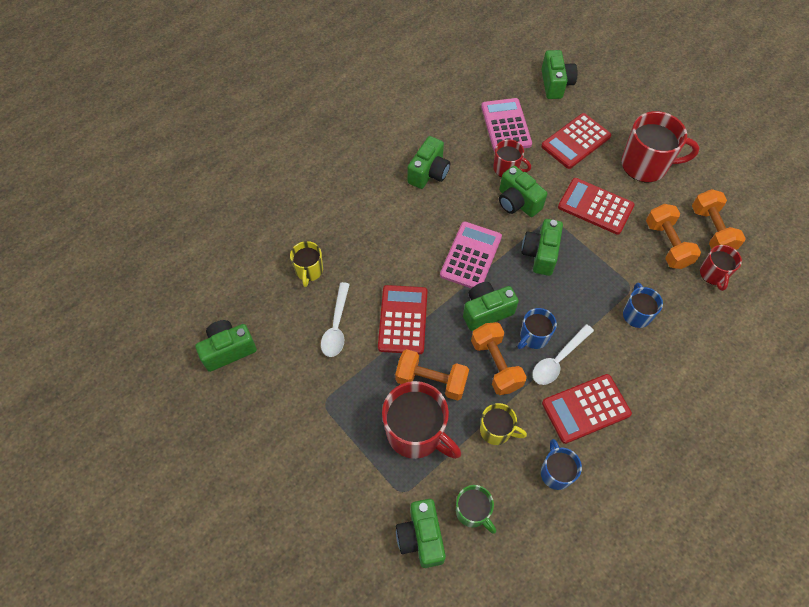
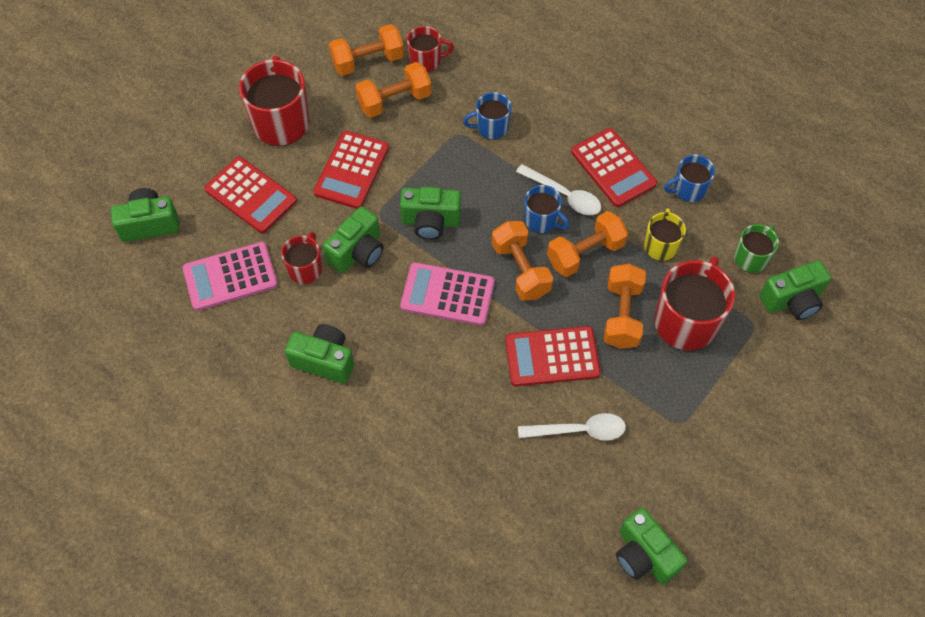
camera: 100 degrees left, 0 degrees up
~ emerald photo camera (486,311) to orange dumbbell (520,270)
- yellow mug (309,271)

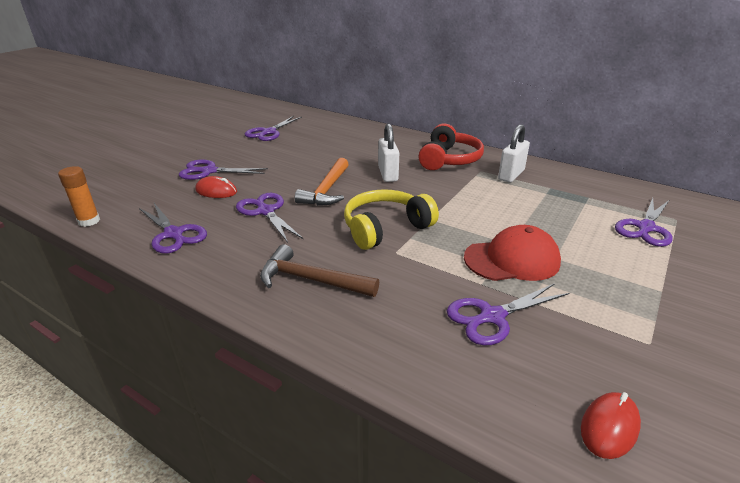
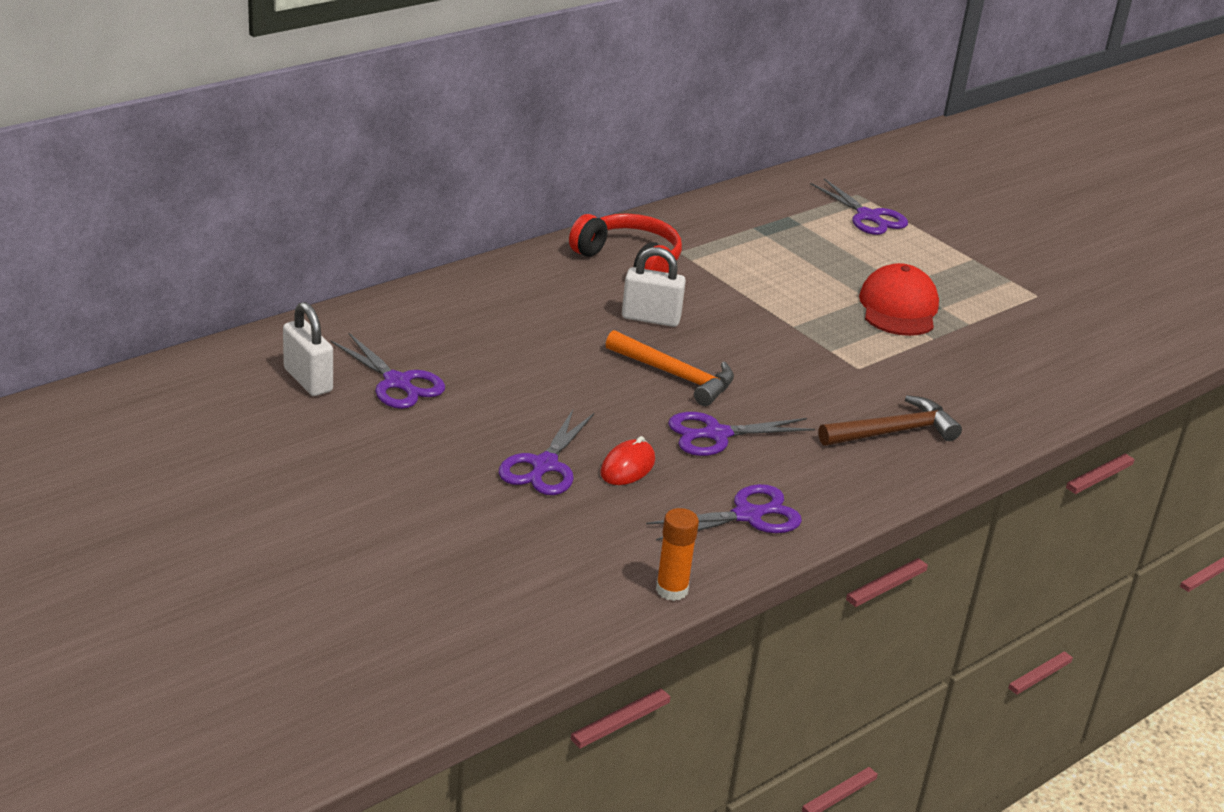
camera: 75 degrees left, 0 degrees up
~ pure white lock (511,175) to (308,380)
~ dark brown carpenter's hammer (311,280) = (893,432) 150 degrees counterclockwise
- yellow headphones (385,228)
- purple pair of scissors (492,316)
- red mouse (609,427)

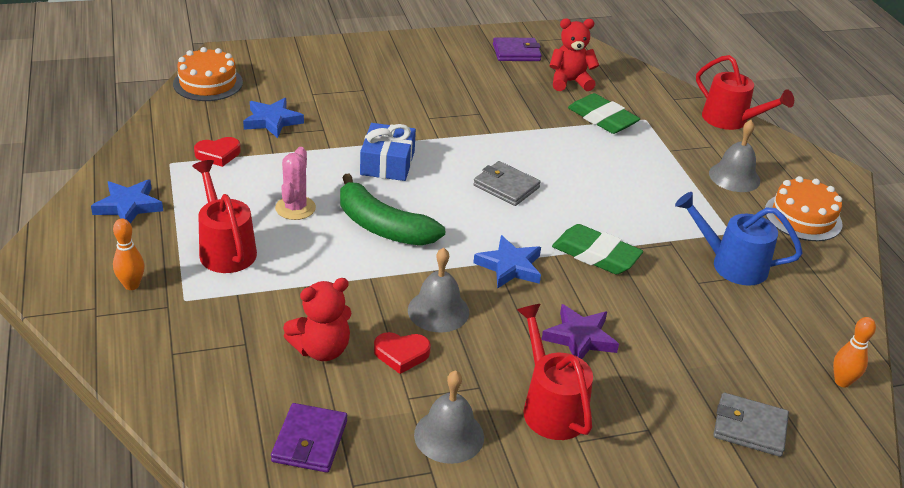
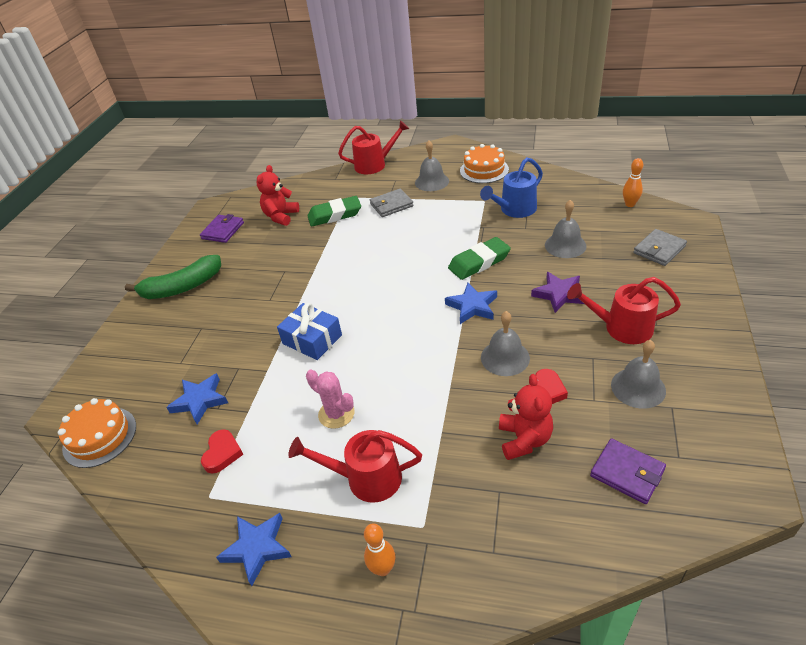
camera: 55 degrees left, 5 degrees up
~ emerald banana (382,227) to (182,287)
~ grey billfold (506,186) to (391,205)
+ grey bell (565,245)

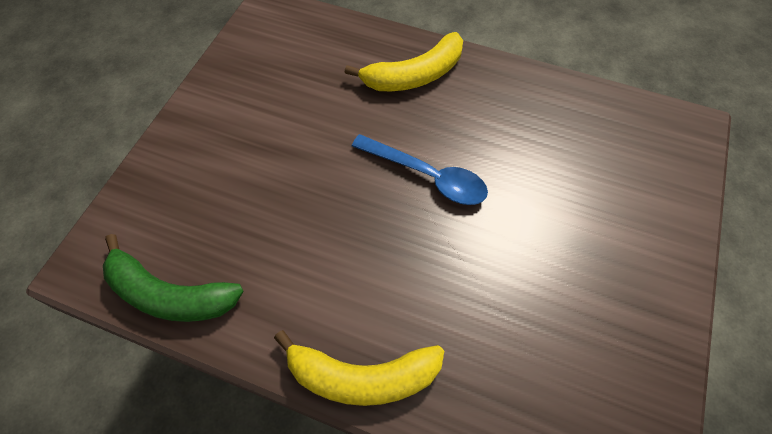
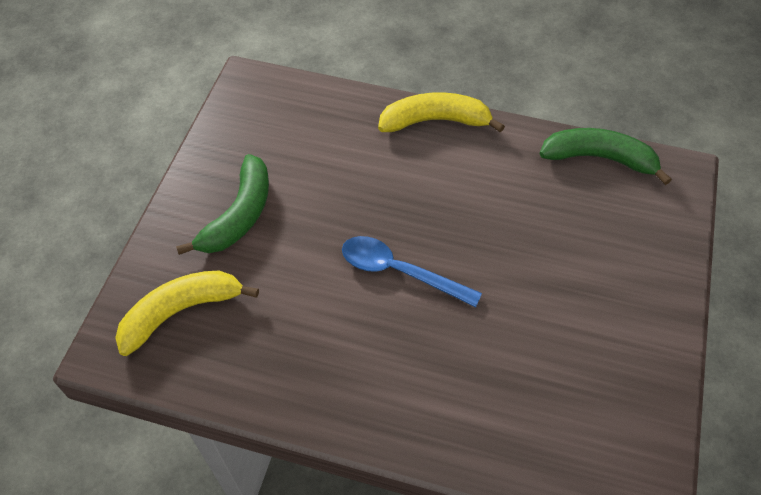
camera: 175 degrees right, 5 degrees down
~ yellow banana (414,75) to (181,311)
+ emerald banana (239,215)

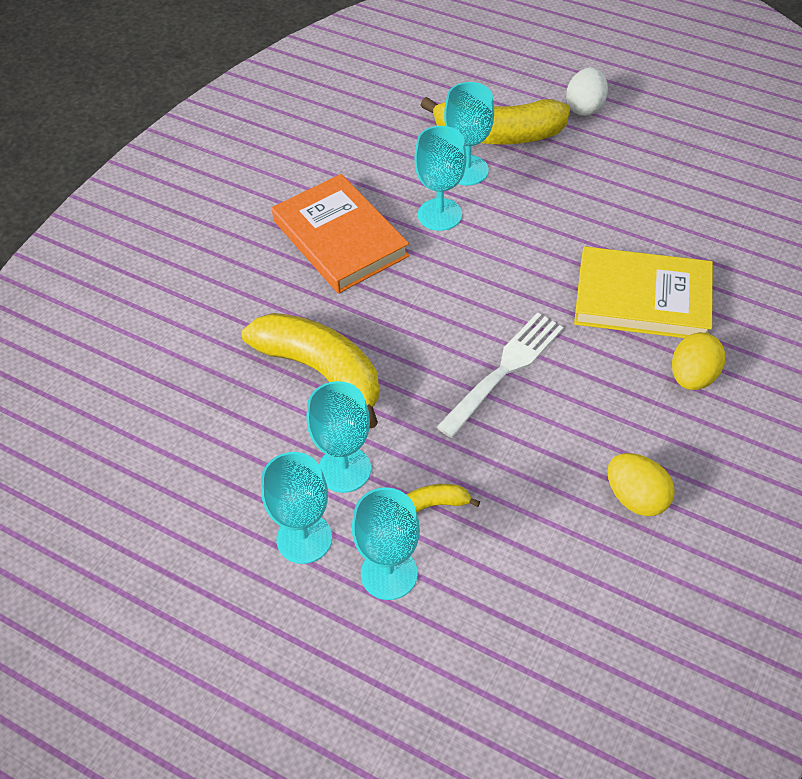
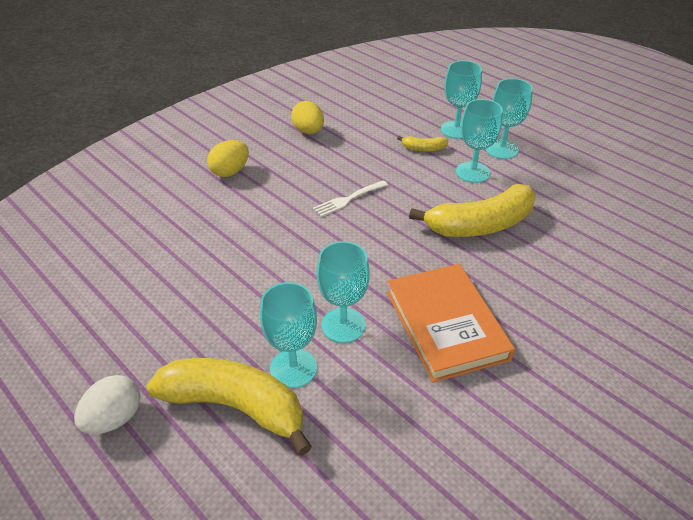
camera: 165 degrees left, 10 degrees down
~ pure white table fork (504,370) = (348,199) x0.65
~ yellow banana (321,371) = (480,225) 75 degrees counterclockwise
- yellow book (642,299)

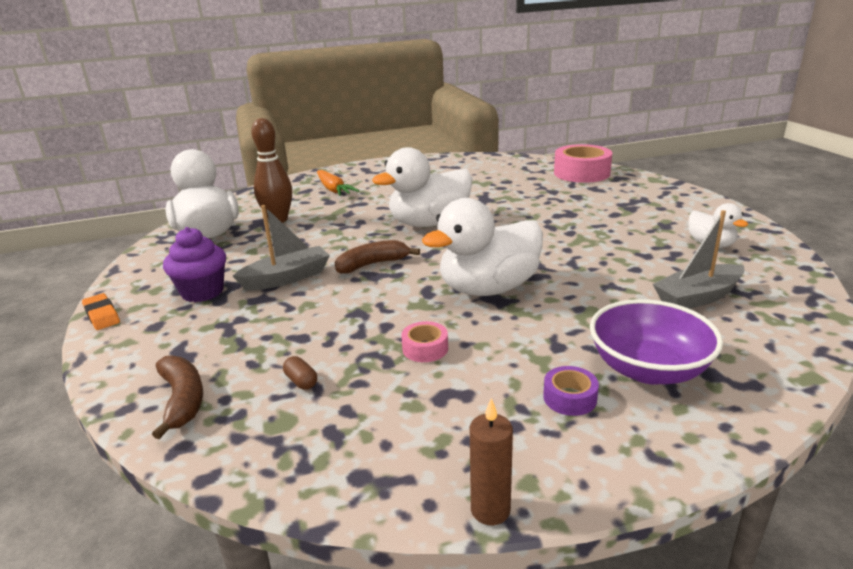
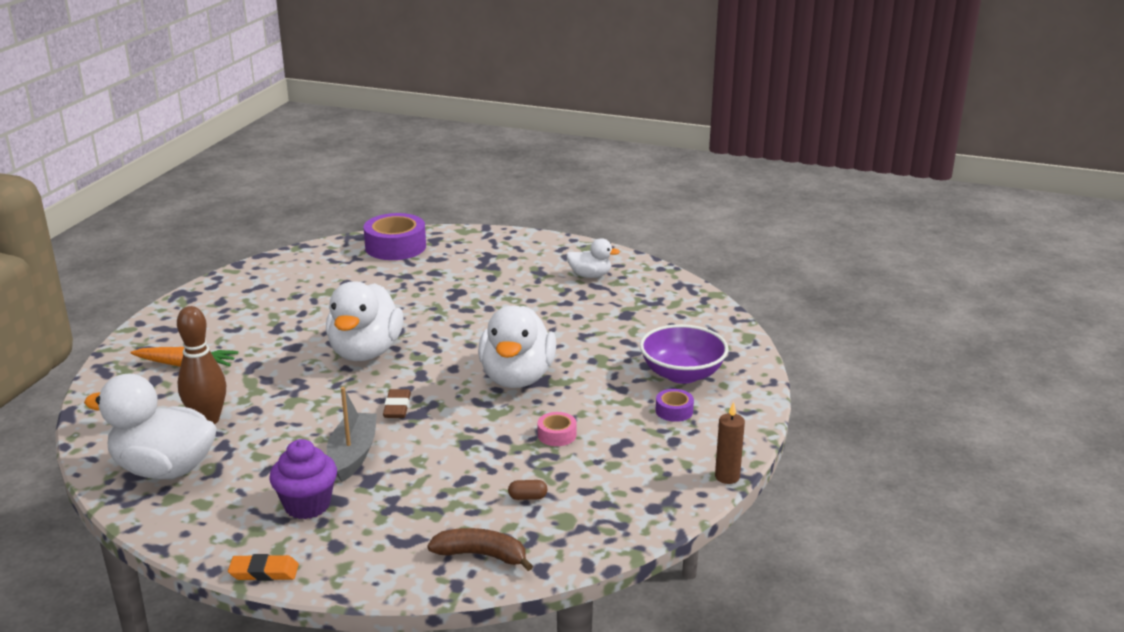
camera: 55 degrees left, 0 degrees up
~ rosy sticky tape (581,173) to purple sticky tape (395,247)
~ dark brown banana (372,264) to dark brown pencil eraser (397,407)
- grey boat (698,297)

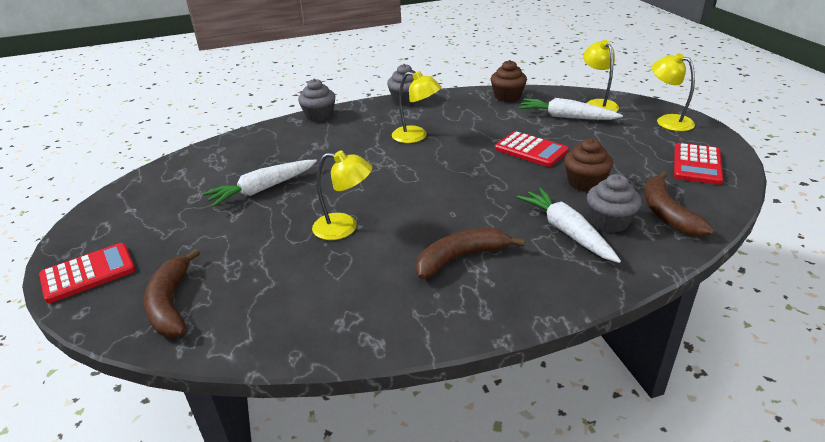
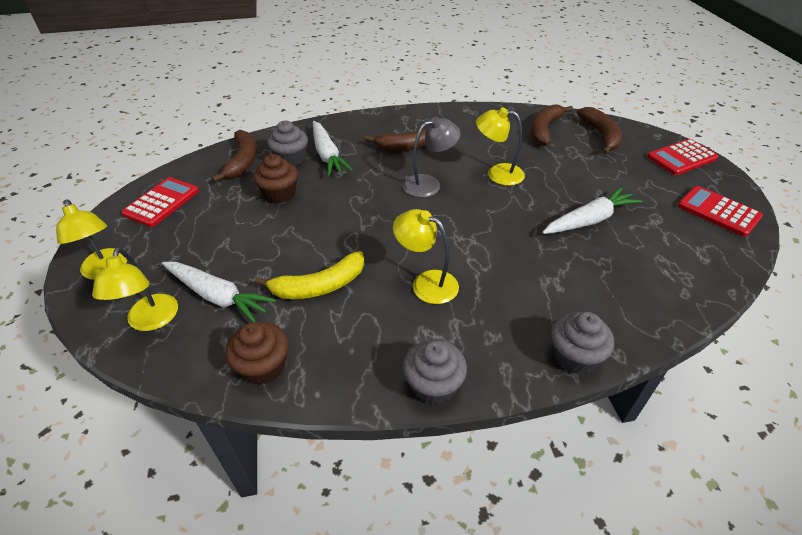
camera: 175 degrees left, 10 degrees up
+ yellow banana (319,286)
+ grey desk lamp (429,184)
+ dark brown banana (544,130)
~ red calculator (531,150) to (718,211)

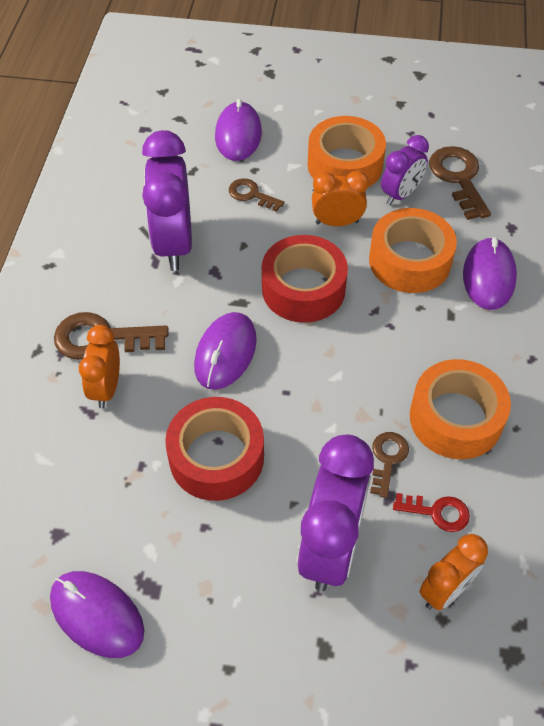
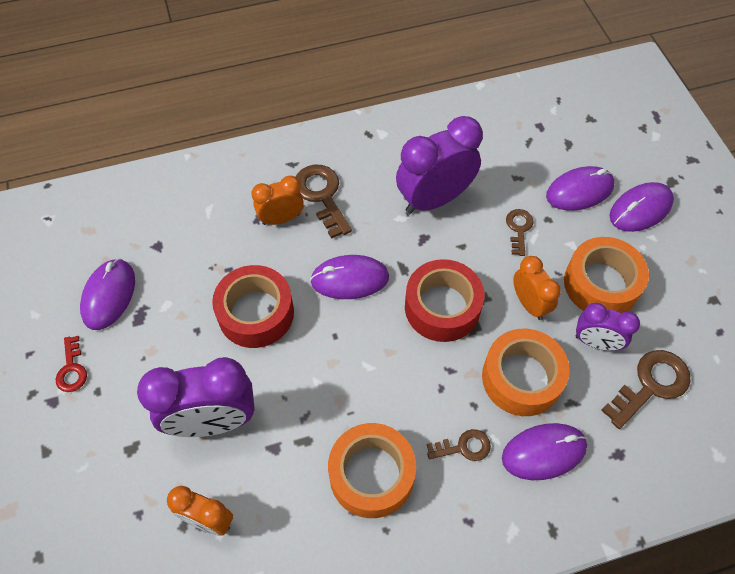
camera: 65 degrees right, 5 degrees up
~ red key (437,512) to (72,369)
~ dark brown key (387,459) to (463,447)
+ purple mouse (640,209)

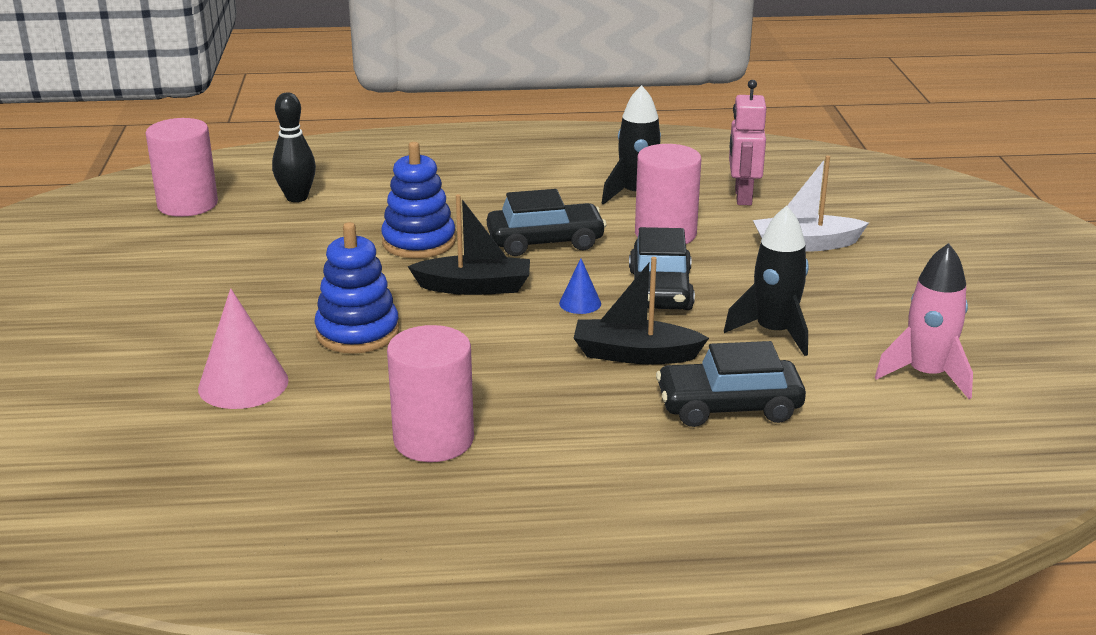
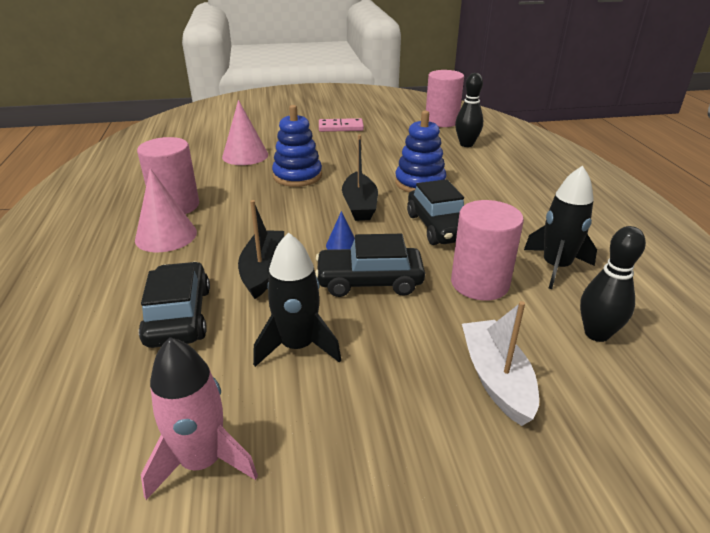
camera: 85 degrees right, 5 degrees up
+ rosy solid cone (166,236)
+ rosy domino piece (340,127)
~ rosy toy robot (742,197) to jet-black tenpin (596,334)

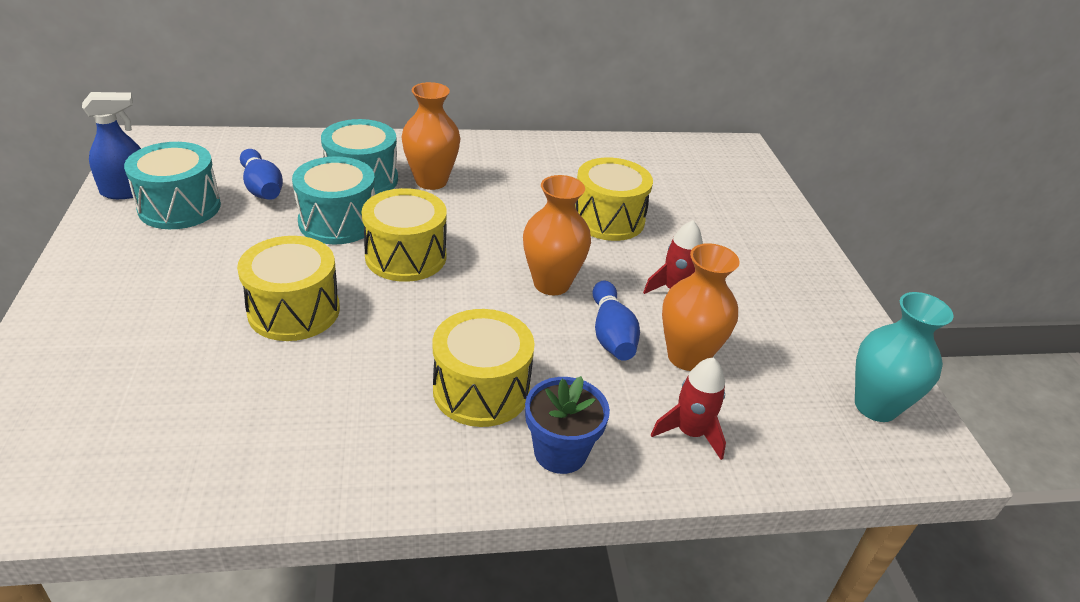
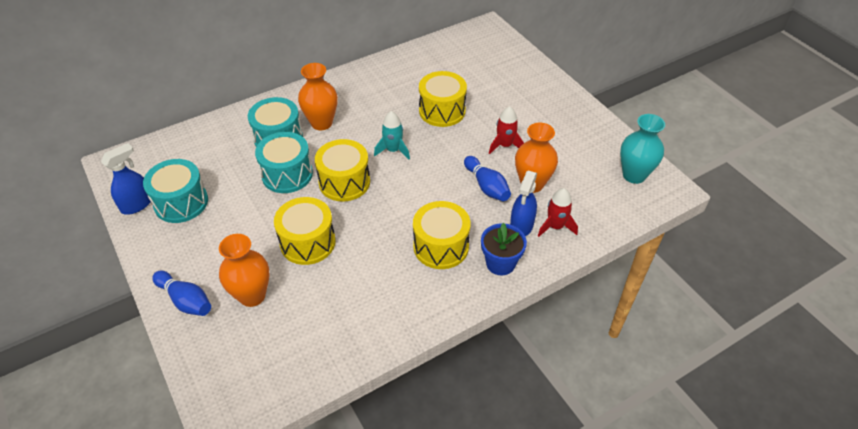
camera: 20 degrees left, 10 degrees up
~ cobalt tenpin (262,188) to (186,300)
~ orange vase (551,283) to (252,295)
+ aqua toy rocket (393,150)
+ cobalt spray bottle (521,226)

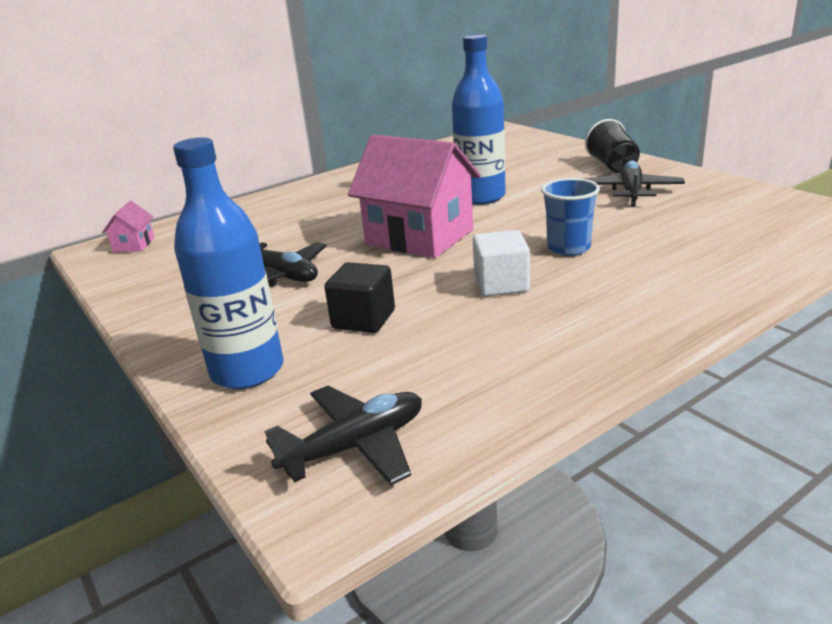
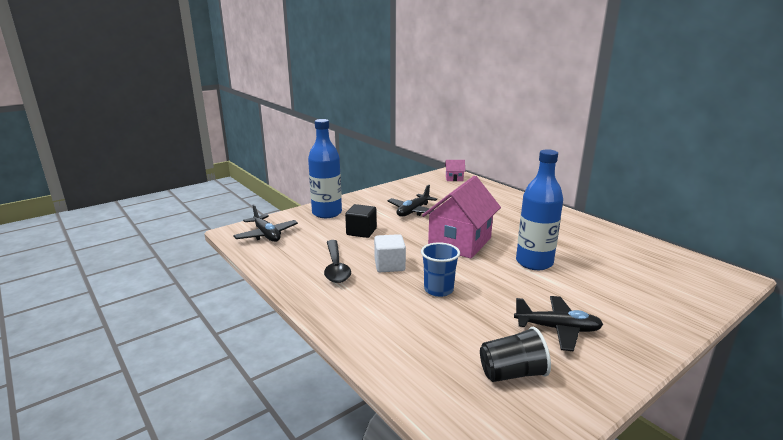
camera: 85 degrees right, 5 degrees down
+ jet-black tablespoon (336,267)
~ jet-black cup (612,165) to (512,373)

